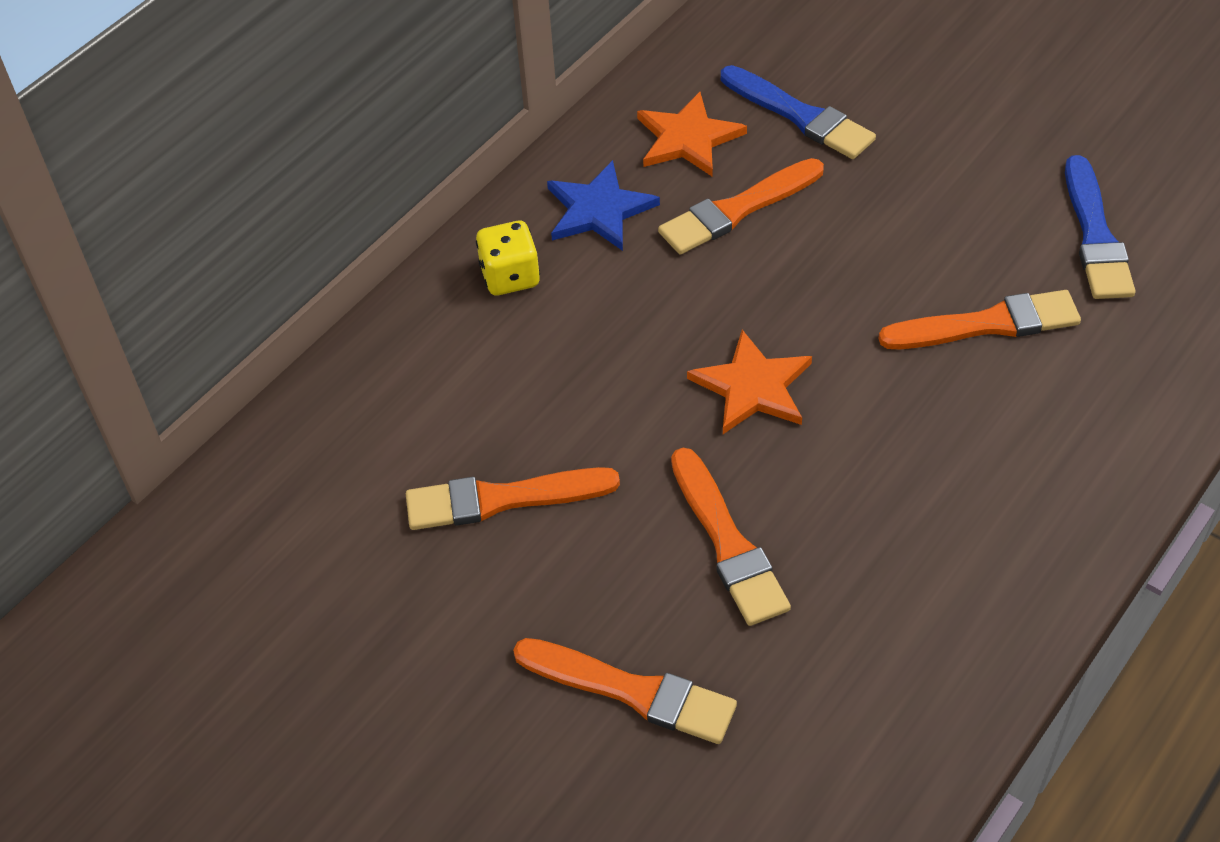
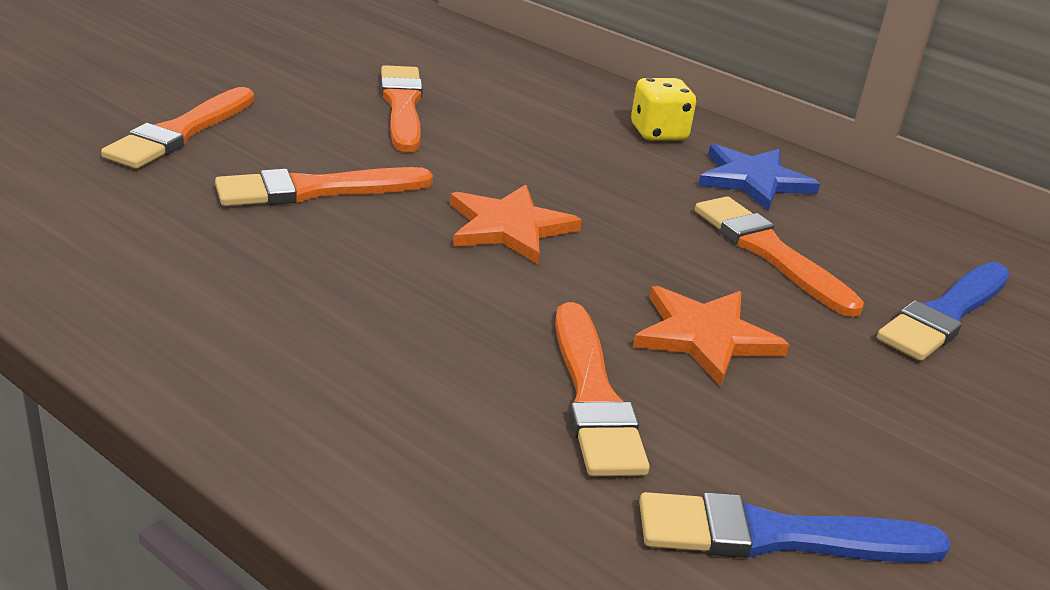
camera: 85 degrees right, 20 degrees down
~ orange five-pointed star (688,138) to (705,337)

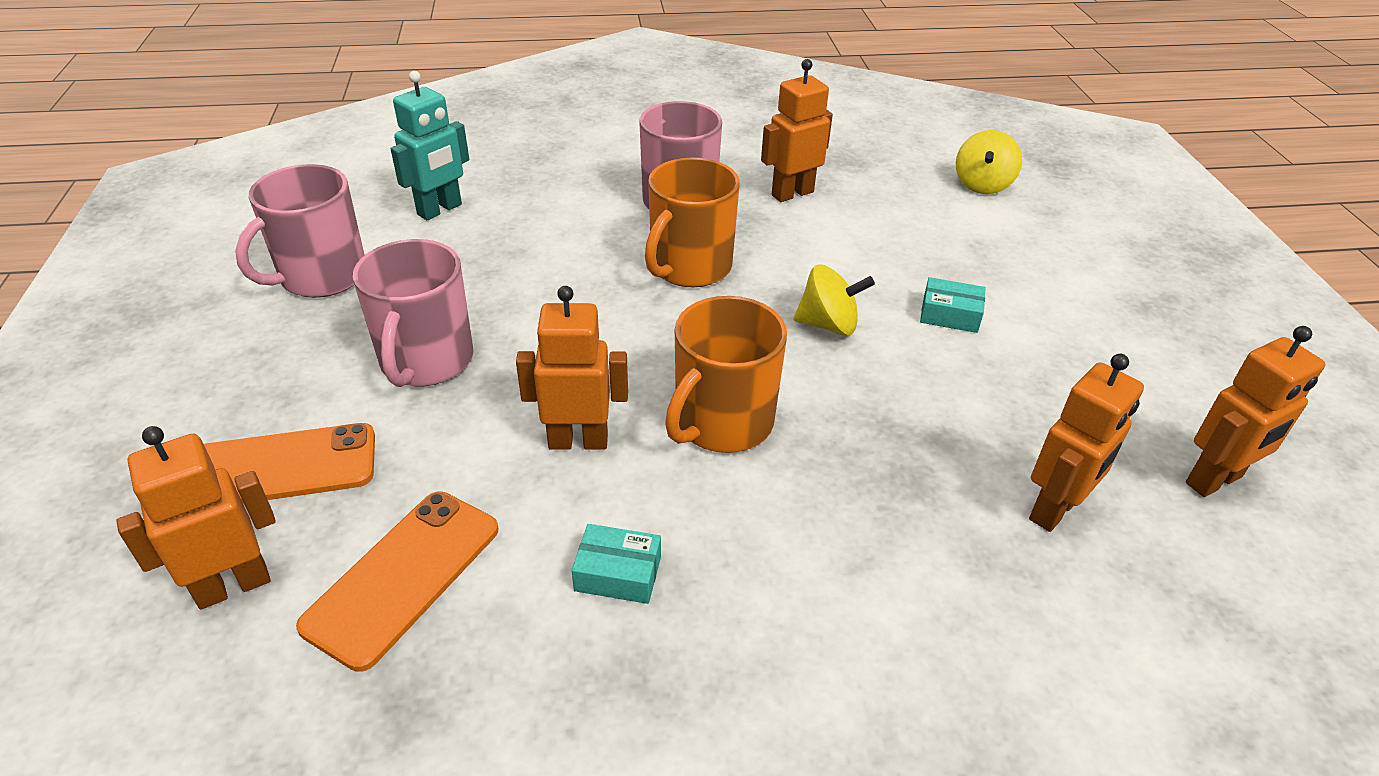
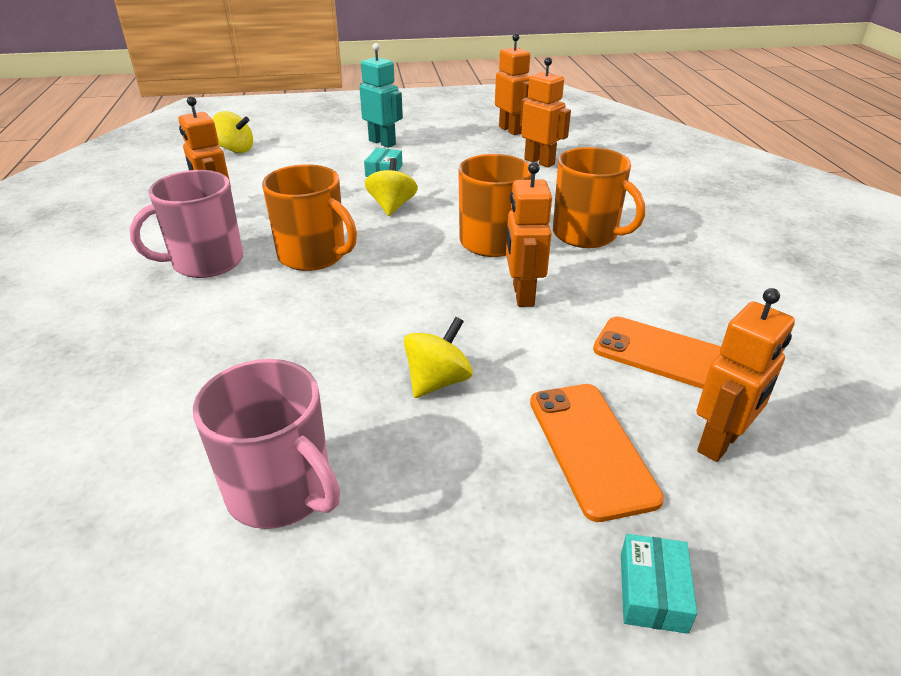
camera: 90 degrees left, 5 degrees down
~ aqua toy robot (440,210) to (382,142)
~ rosy mug (426,361) to yellow toy top (437,381)
+ orange mug (586,234)
~ aqua box (618,573) to (652,592)
~ orange toy robot (233,586) = (720,443) 105 degrees counterclockwise

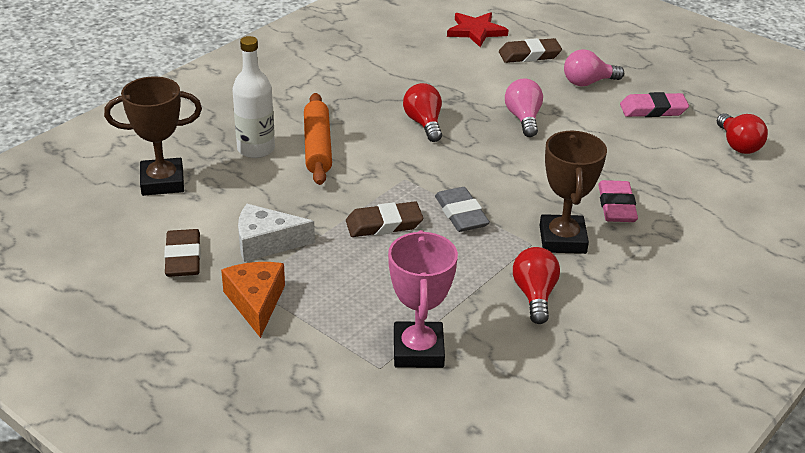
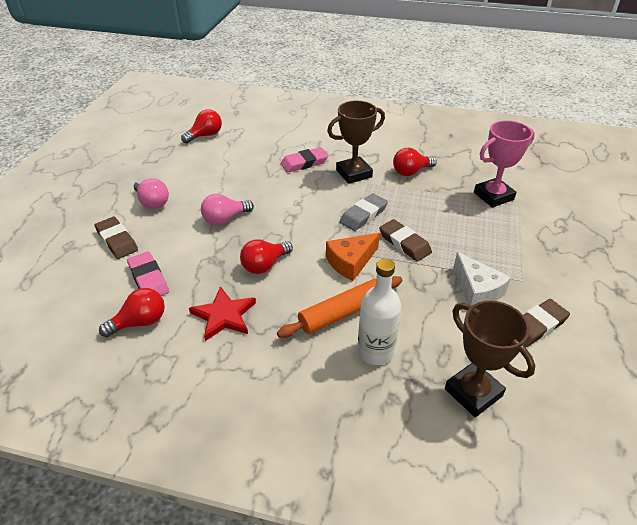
camera: 115 degrees left, 5 degrees up
+ red light bulb (140,322)
~ rosy pencil eraser (653,109) to (148,279)
~ red five-pointed star (476,31) to (224,315)
~ orange cheese (256,302) to (351,262)

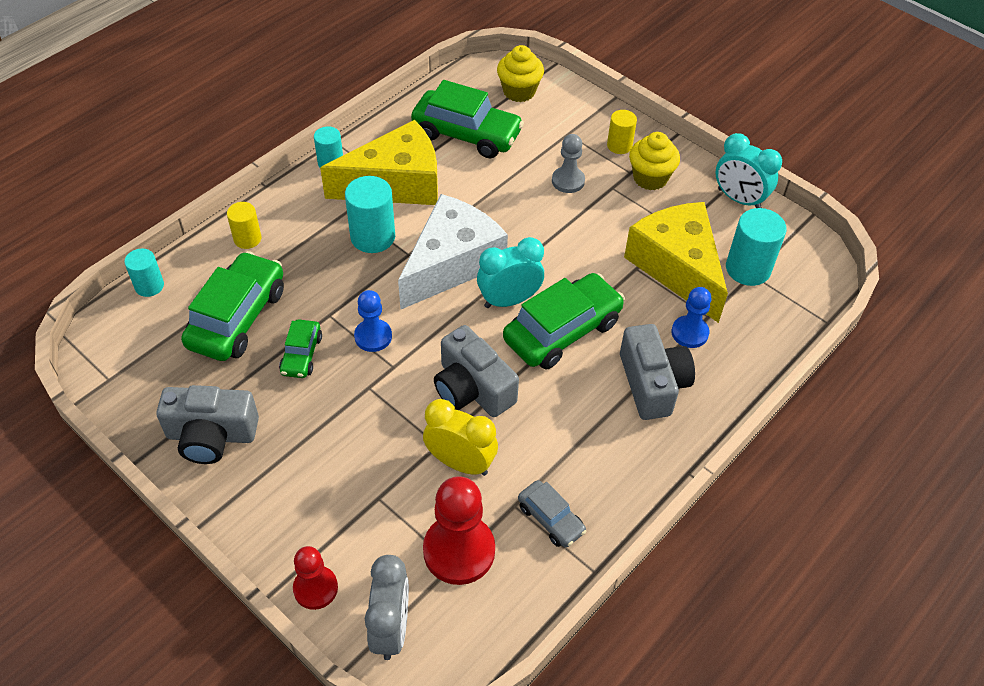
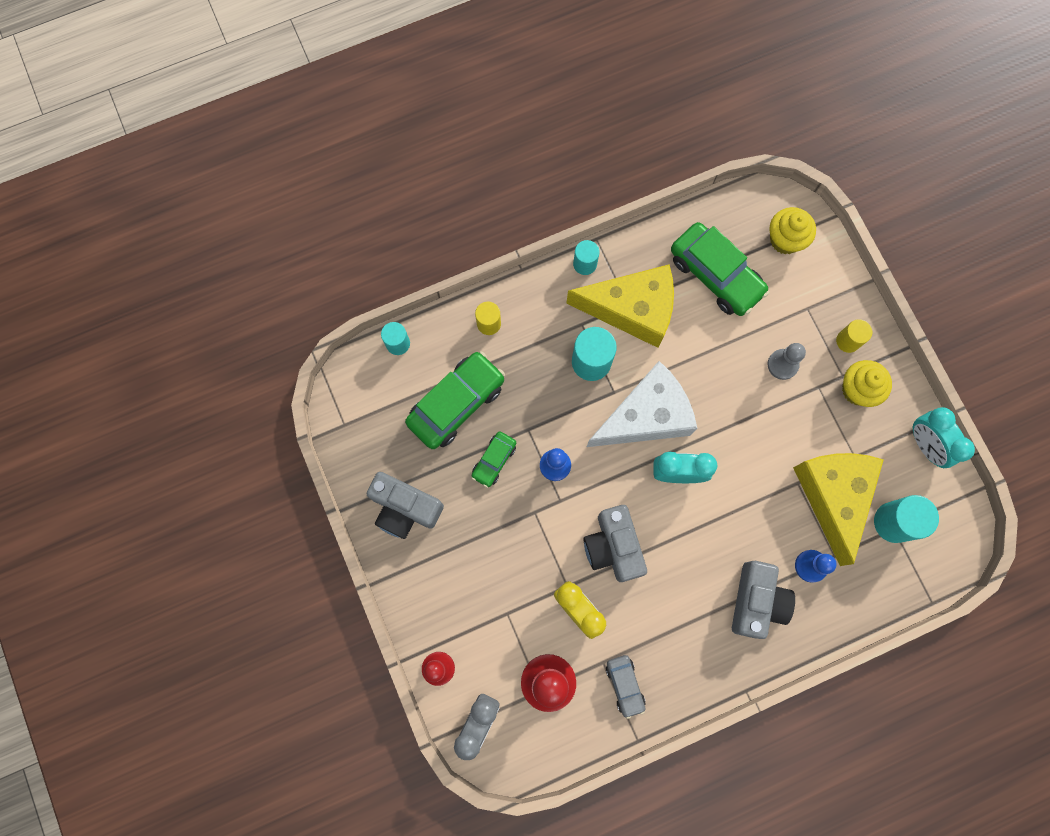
camera: 25 degrees right, 25 degrees up
- emerald car (562,331)

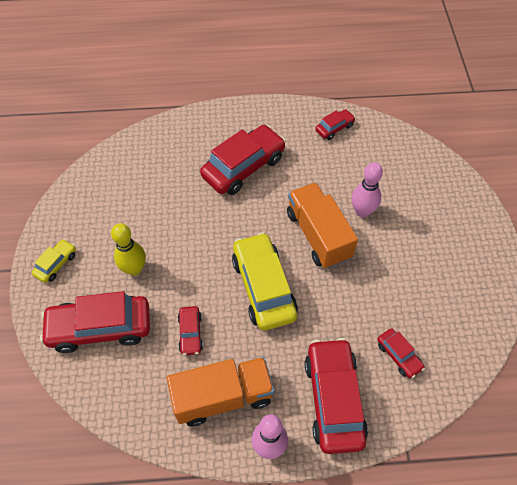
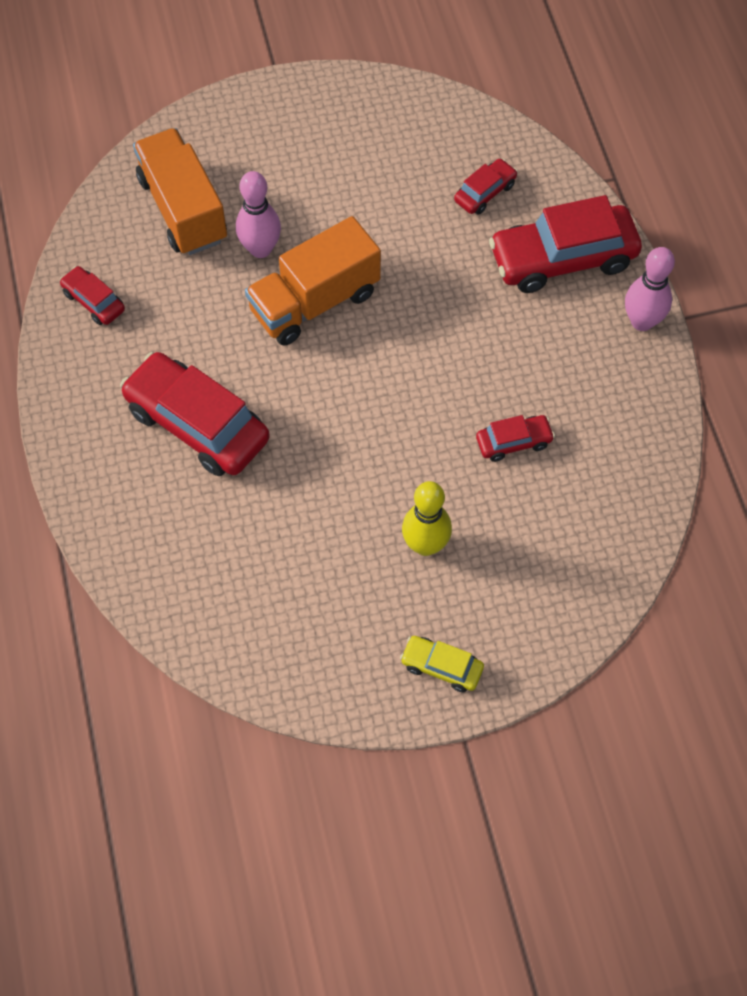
camera: 100 degrees left, 5 degrees up
~ orange truck (223,397) to (183,209)
- red car (100,328)
- yellow car (263,287)

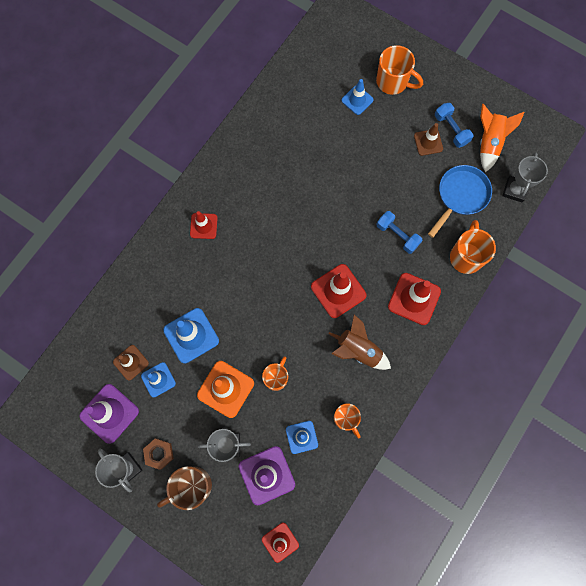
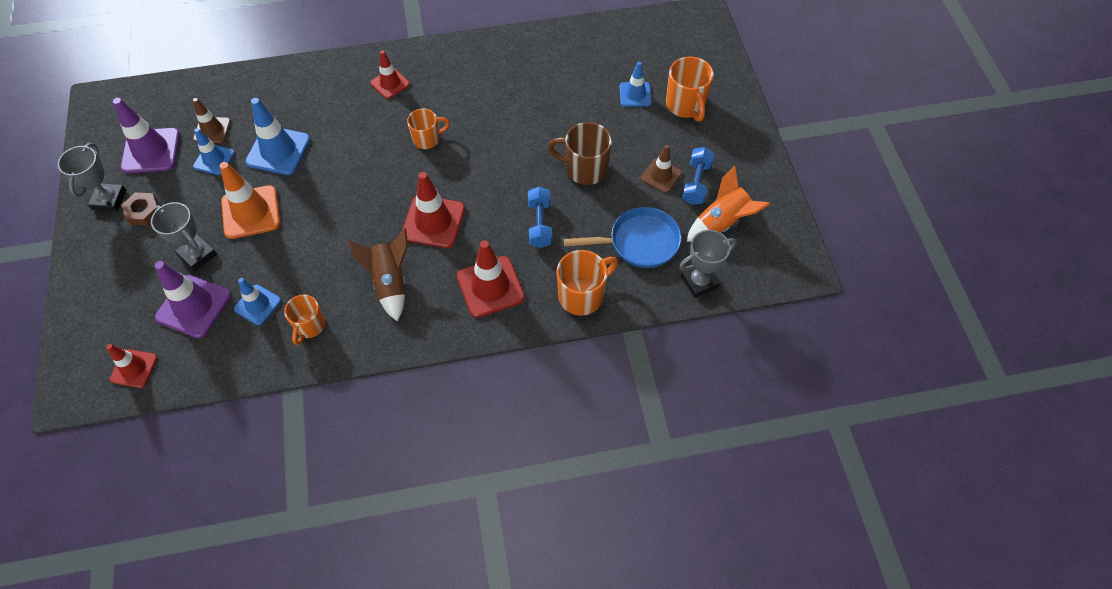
camera: 45 degrees right, 15 degrees down
~ orange mug (276,378) to (427,139)
~ dark brown mug (192,486) to (585,169)

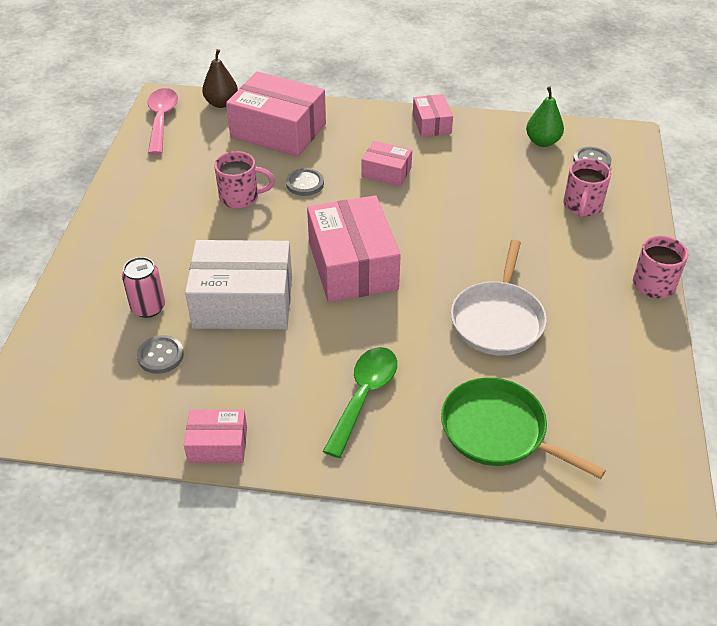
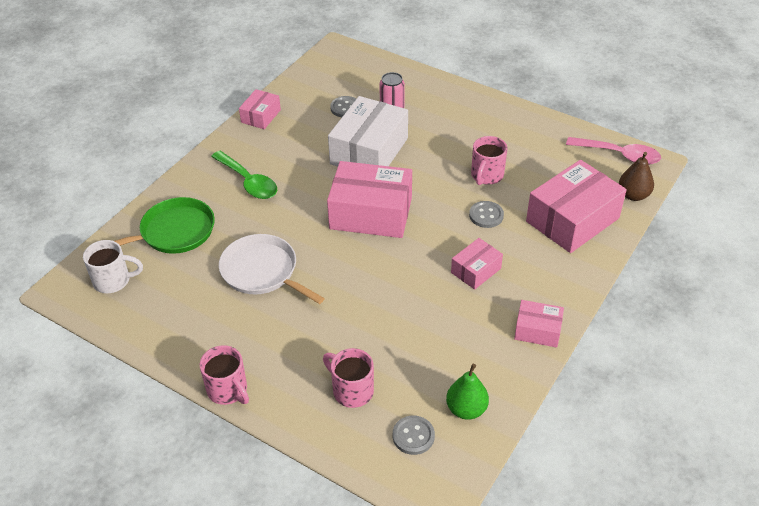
camera: 115 degrees right, 0 degrees up
+ pure white mug (113,281)

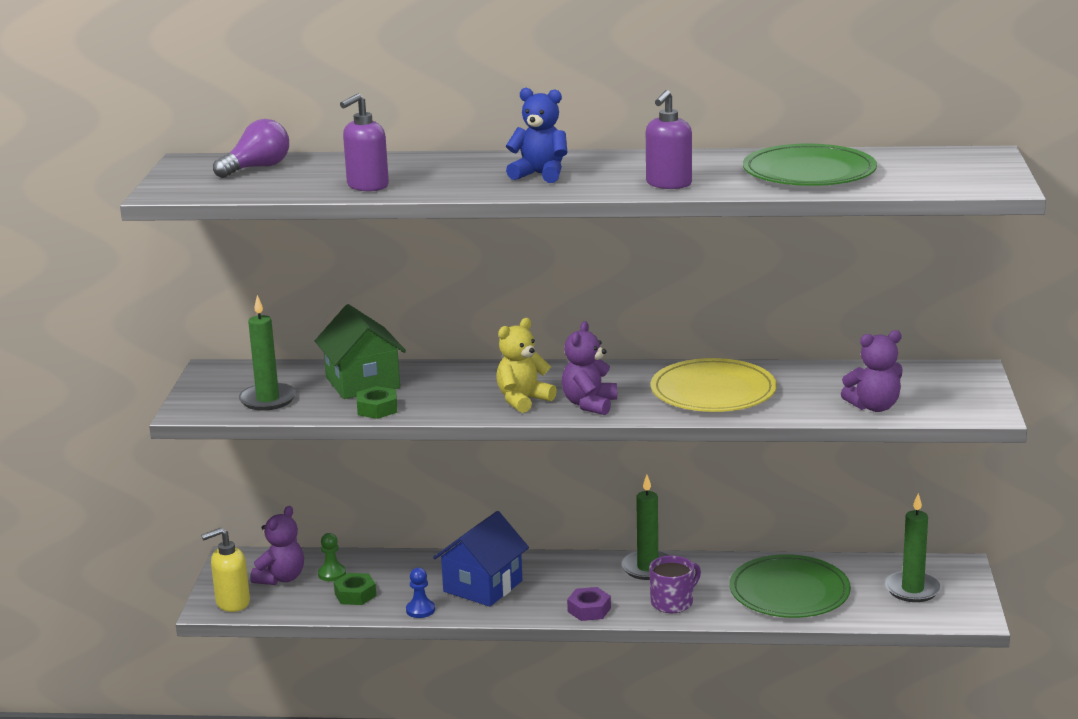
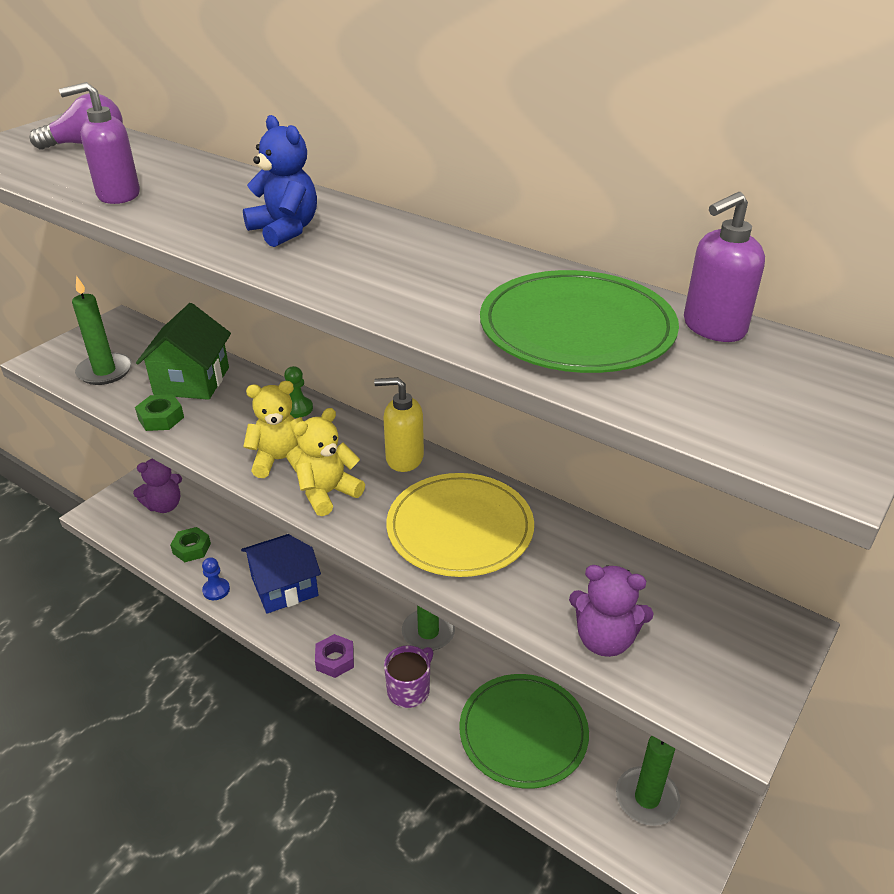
camera: 30 degrees right, 15 degrees up
~ emerald chess pawn (332,574) to (298,408)
~ purple stuffed bear (589,404) to yellow stuffed bear (328,493)
~ yellow soap pump (232,603) to (404,458)
~ purple mug (673,602) = (409,689) 45 degrees counterclockwise
~ purple soap pump (668,184) to (713,328)

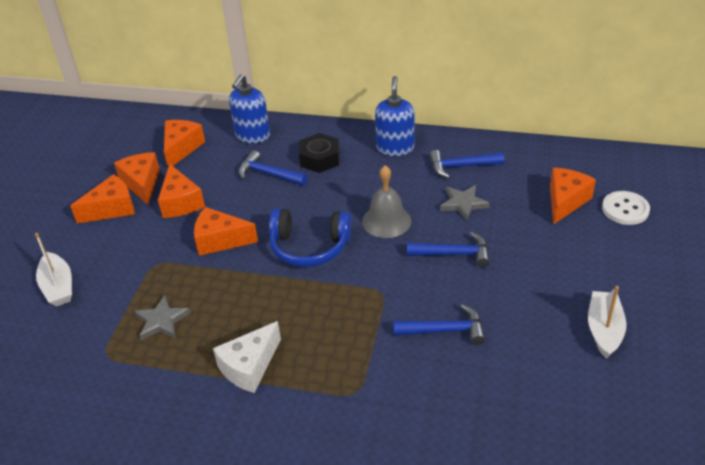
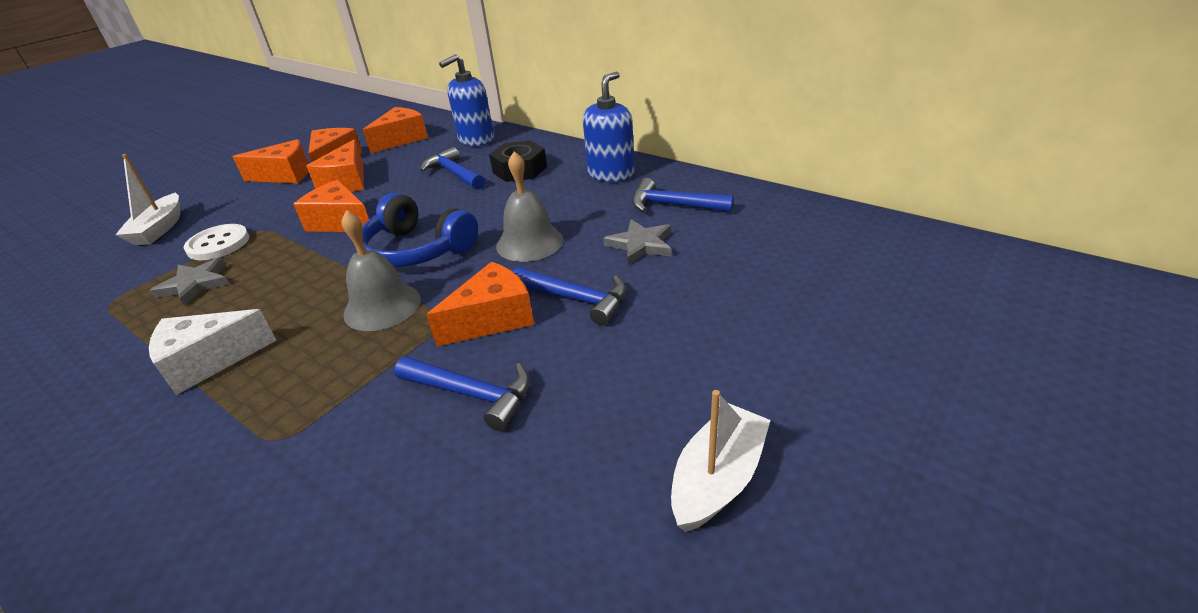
camera: 25 degrees right, 5 degrees down
~ pure white shirt button (625,209) to (218,244)
+ grey bell (382,306)
~ orange cheese (565,201) to (493,319)

